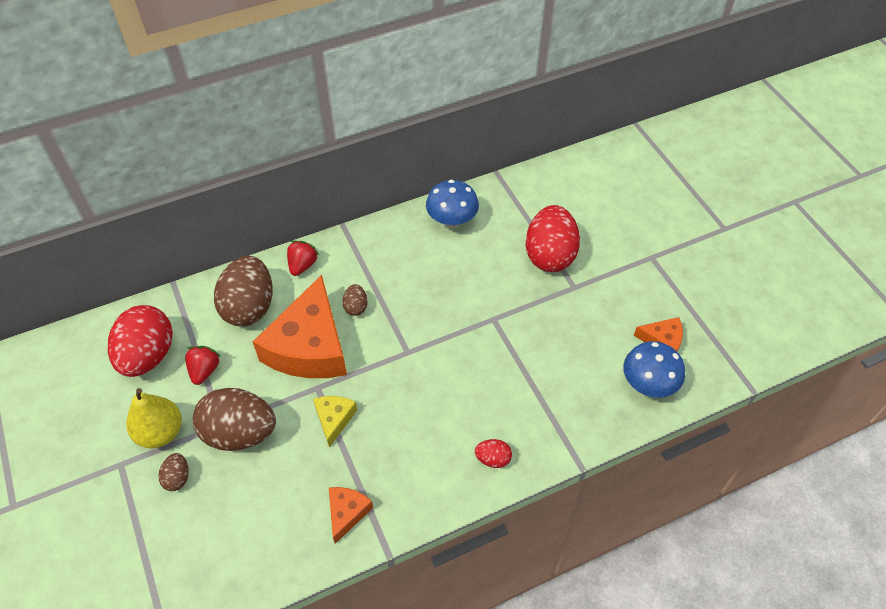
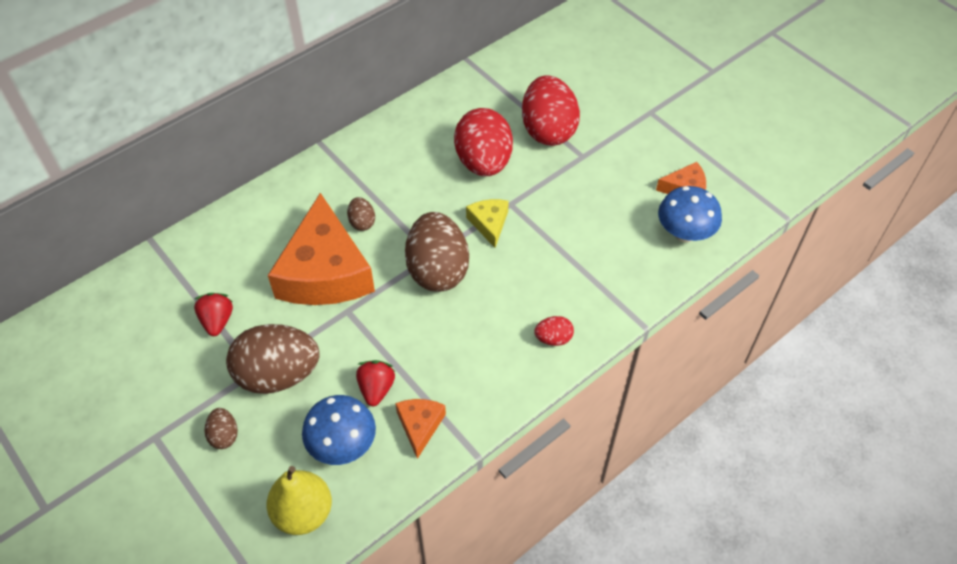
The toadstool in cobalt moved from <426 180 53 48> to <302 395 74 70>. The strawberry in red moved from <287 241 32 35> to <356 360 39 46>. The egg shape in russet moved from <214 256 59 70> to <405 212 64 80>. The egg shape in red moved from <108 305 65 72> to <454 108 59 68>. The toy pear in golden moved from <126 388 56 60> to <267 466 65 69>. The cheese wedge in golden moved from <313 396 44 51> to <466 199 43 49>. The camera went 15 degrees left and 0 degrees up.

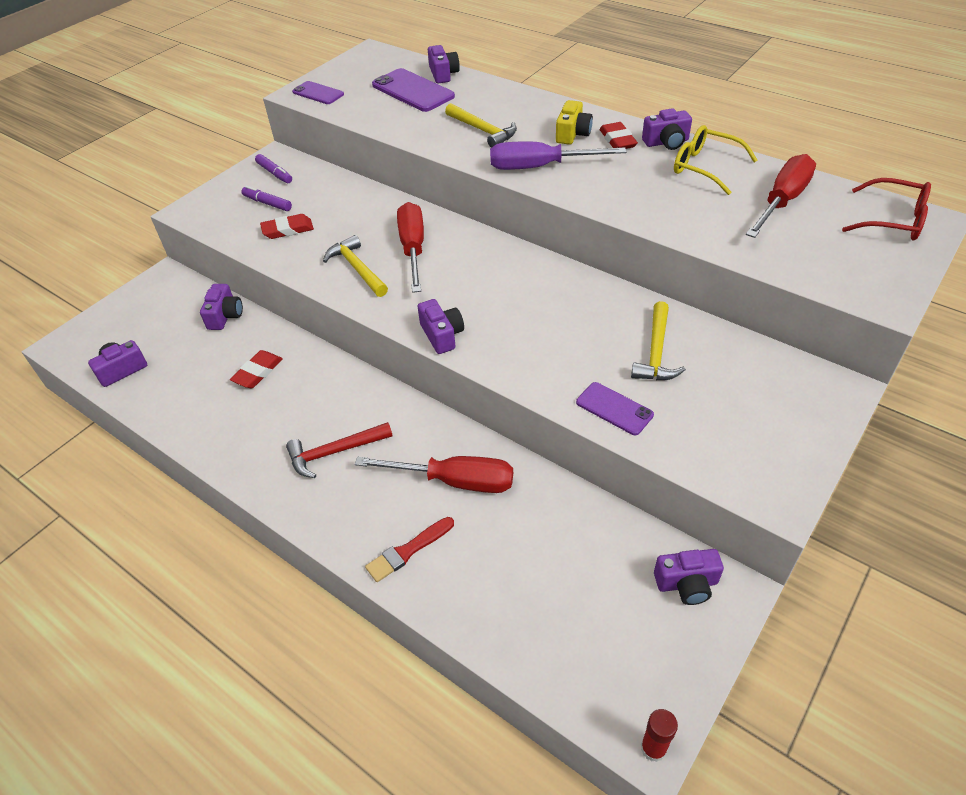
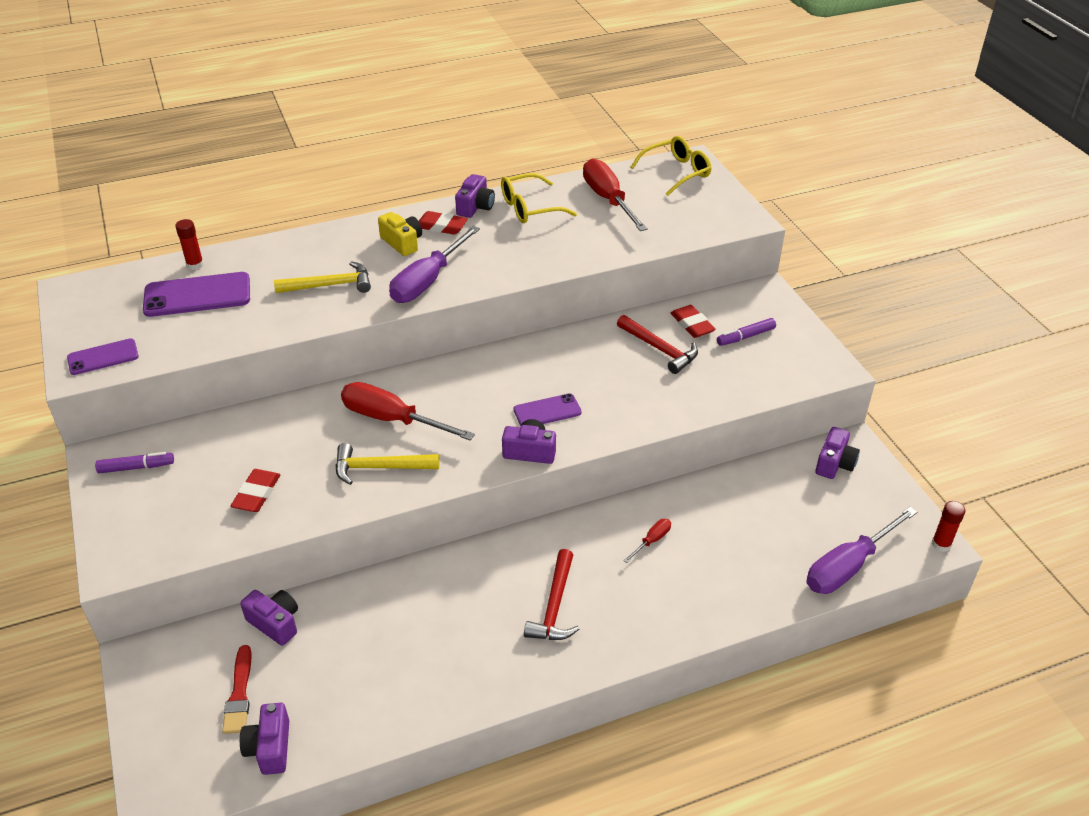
The camera in purple at <428 45 32 39> was replaced by the stick of glue in red at <175 219 29 51>. The eyeglasses in red at <842 178 89 63> became the eyeglasses in golden at <630 136 81 60>. The marker in purple moved from <241 186 51 25> to <717 318 59 28>. The claw hammer in golden at <631 301 55 79> became the claw hammer in red at <617 315 81 59>. The gum eraser in red moved from <230 350 53 38> to <670 305 46 33>. The smartphone in purple moved from <576 382 78 53> to <513 393 69 33>. The hand screwdriver in red at <355 456 158 37> changed to 0.46 times the size. The paint brush in red moved from <365 517 89 65> to <222 645 30 89>. The hand screwdriver in purple at <806 507 111 87> appeared. The camera went 60 degrees left and 5 degrees down.

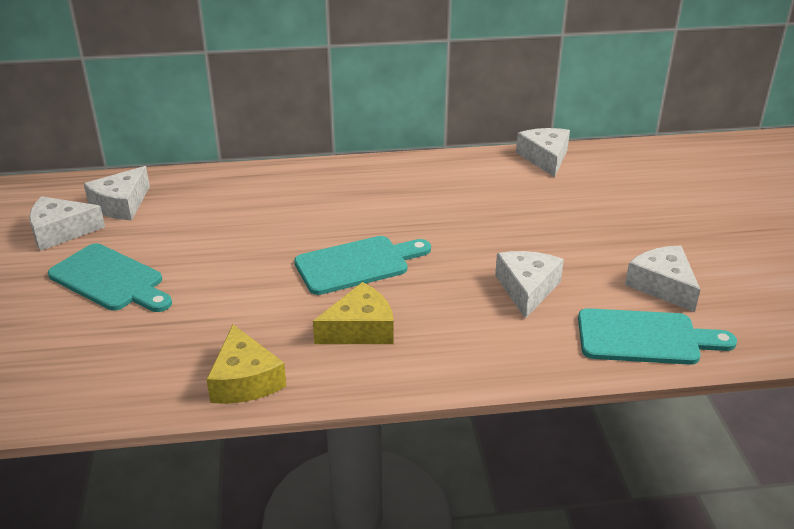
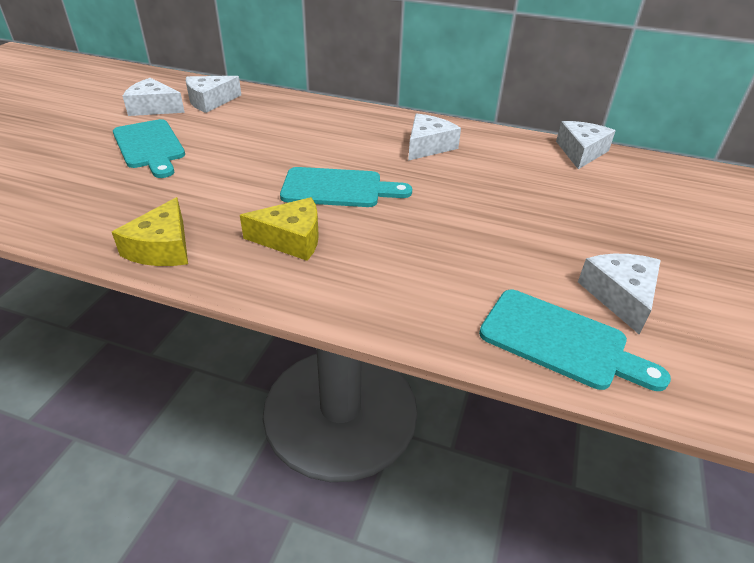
The cheese wedge in snow-white moved from <495 251 69 68> to <408 113 53 48>. The camera went 25 degrees right and 5 degrees up.

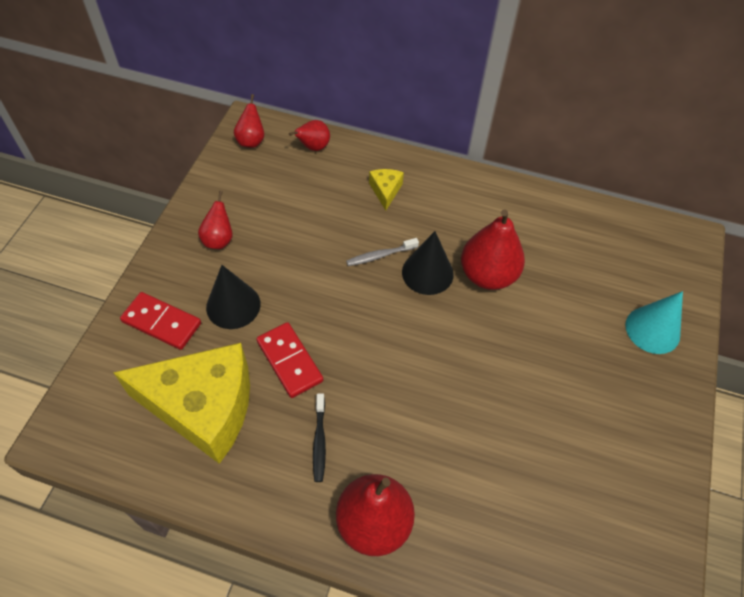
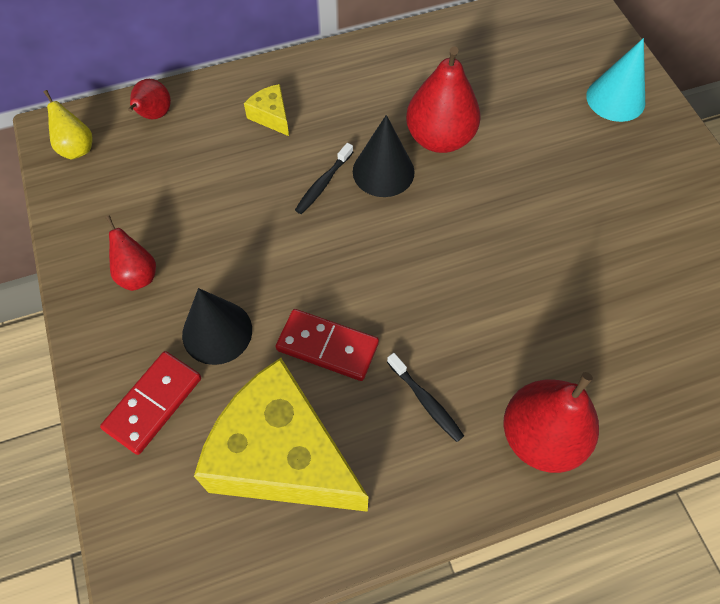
The toy pear in red at <234 94 30 54> became the toy pear in golden at <44 90 49 69>. The toothbrush in grey at <346 238 73 28> became the toothbrush in ebony at <295 143 58 71>. The domino piece in red at <120 292 81 58> turned 45 degrees counterclockwise. The cheese wedge in golden at <113 343 137 121> turned 120 degrees counterclockwise. The camera went 35 degrees left and 5 degrees up.

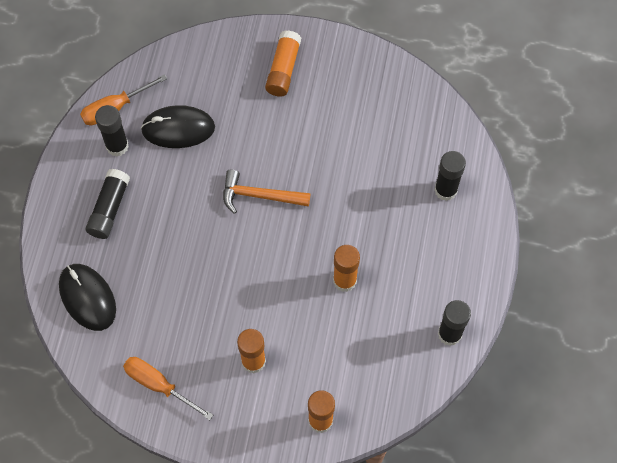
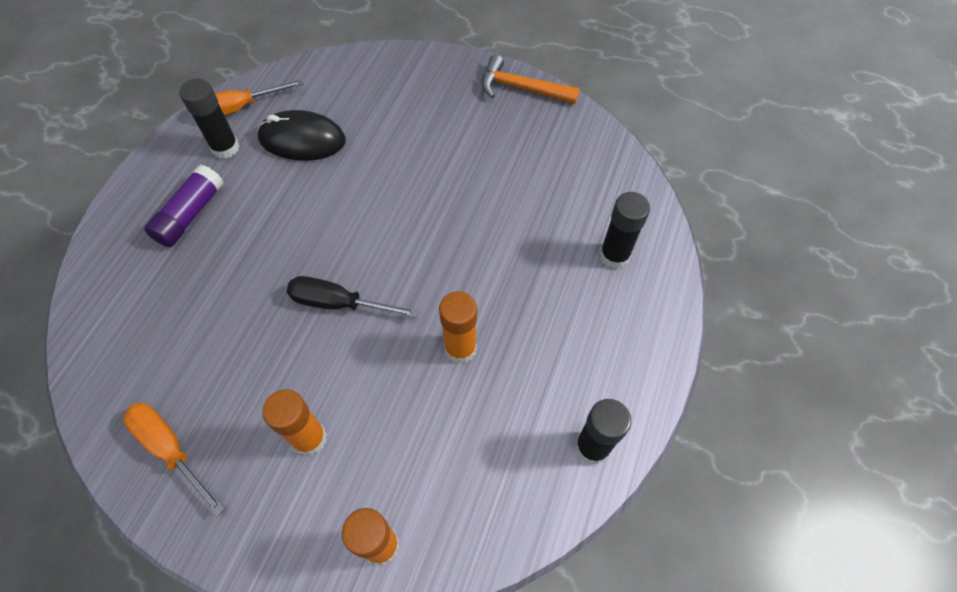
The stick of glue in orange at <265 30 36 67> disappeared. The stick of glue in ebony at <85 169 45 70> became the stick of glue in purple at <144 164 79 83>. The claw hammer in orange moved from <223 170 87 44> to <482 55 98 49>. The PC mouse in ebony at <59 264 57 67> disappeared. The hand screwdriver in ebony at <287 276 131 42> appeared. The camera went 10 degrees right and 5 degrees down.

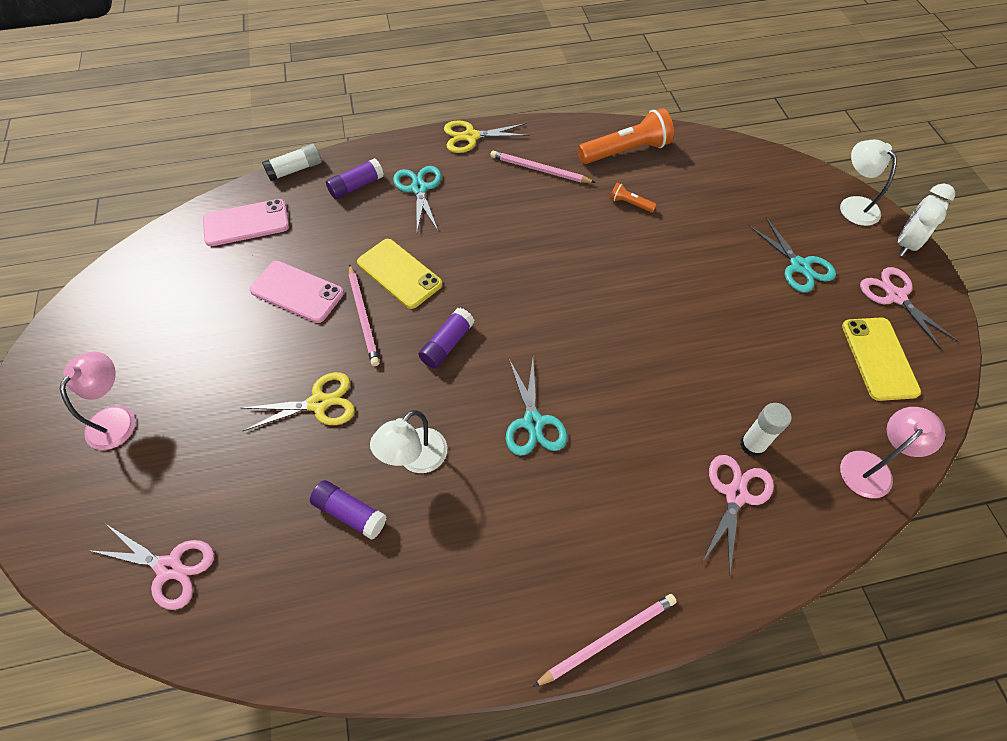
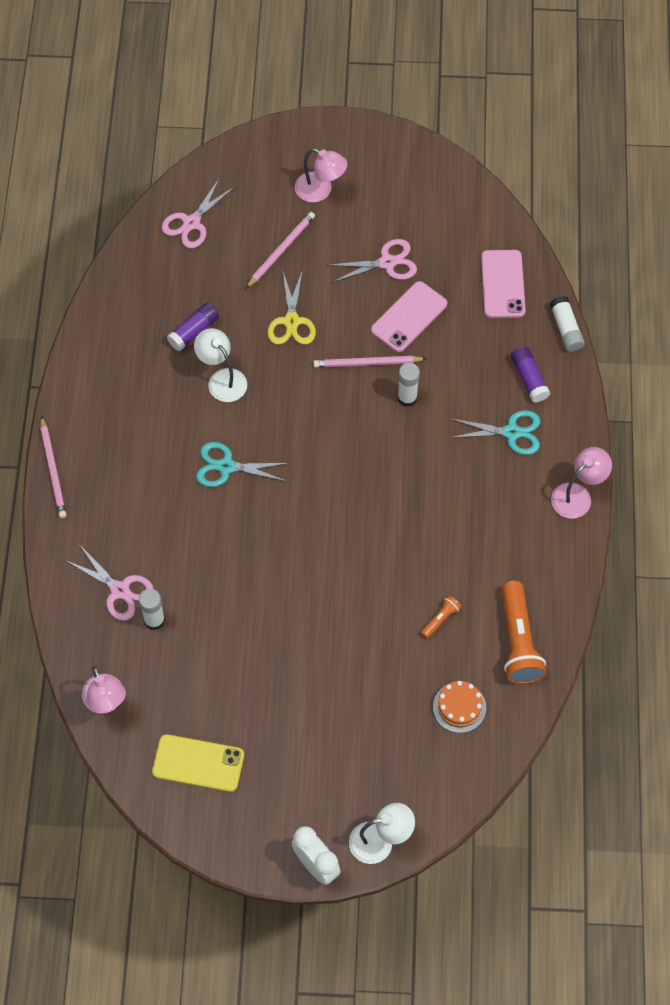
The scissors in golden at <444 120 86 33> was replaced by the desk lamp in pink at <551 447 61 72>. The lead pencil in pink moved from <490 151 106 32> to <246 212 69 76>. The scissors in teal at <749 217 87 76> disappeared. The smartphone in golden at <357 239 85 70> was replaced by the stick of glue in snow-white at <398 363 22 44>. The scissors in pink moved from <860 267 99 84> to <329 239 88 43>. The stick of glue in purple at <418 308 56 61> disappeared. The gateau in orange at <433 681 53 52> appeared. The camera went 105 degrees right and 5 degrees up.

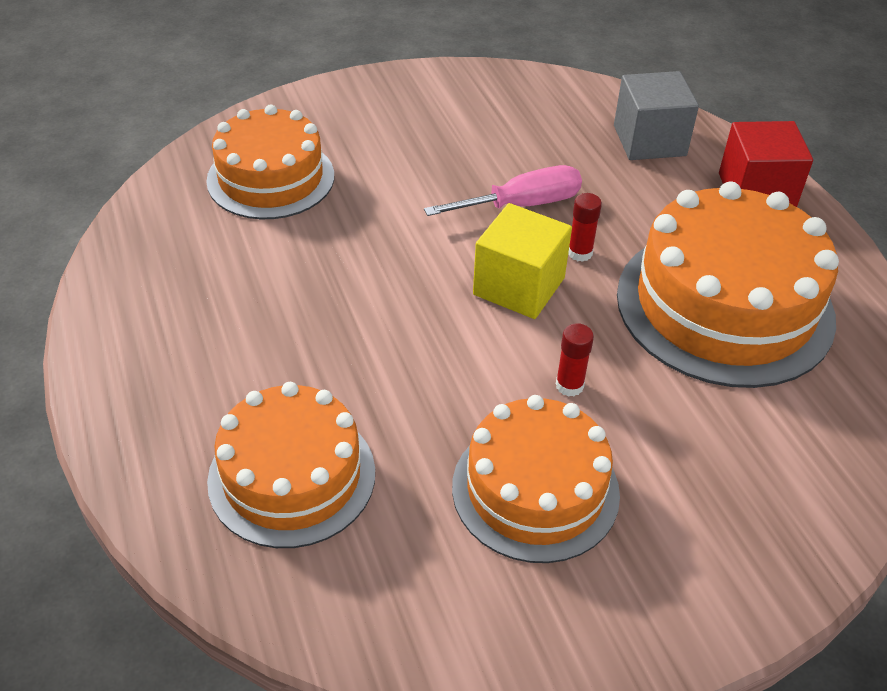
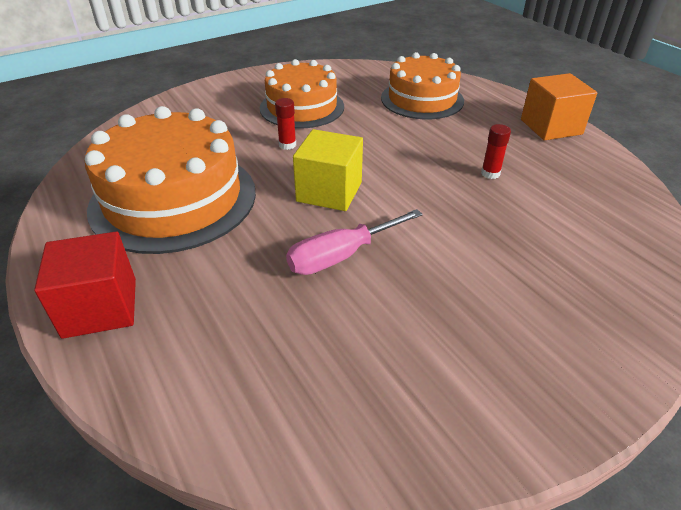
The cube in grey at <614 71 85 89> disappeared. The gateau in orange at <206 104 128 115> disappeared. The stick of glue in red moved from <568 193 34 69> to <481 124 30 55>. The cube in orange at <521 73 76 68> appeared. The camera went 170 degrees right and 5 degrees down.

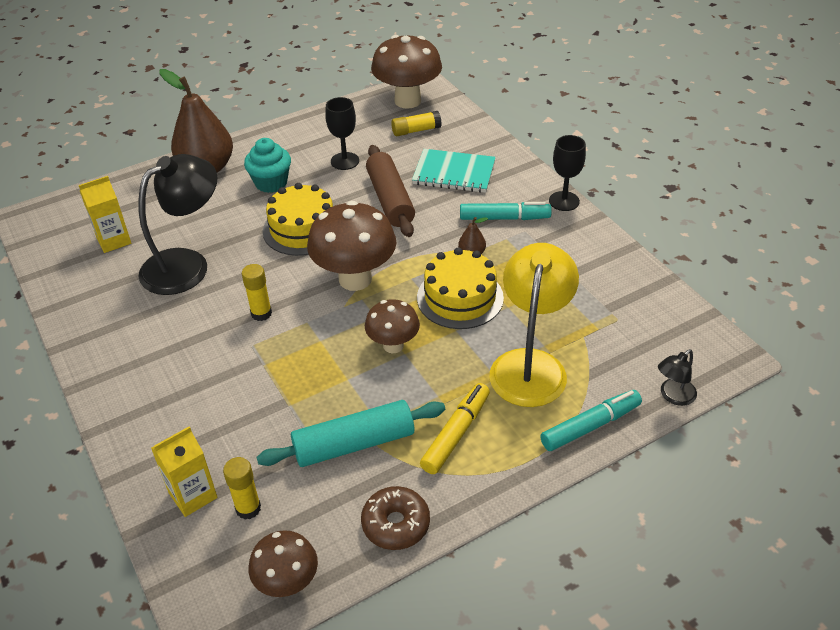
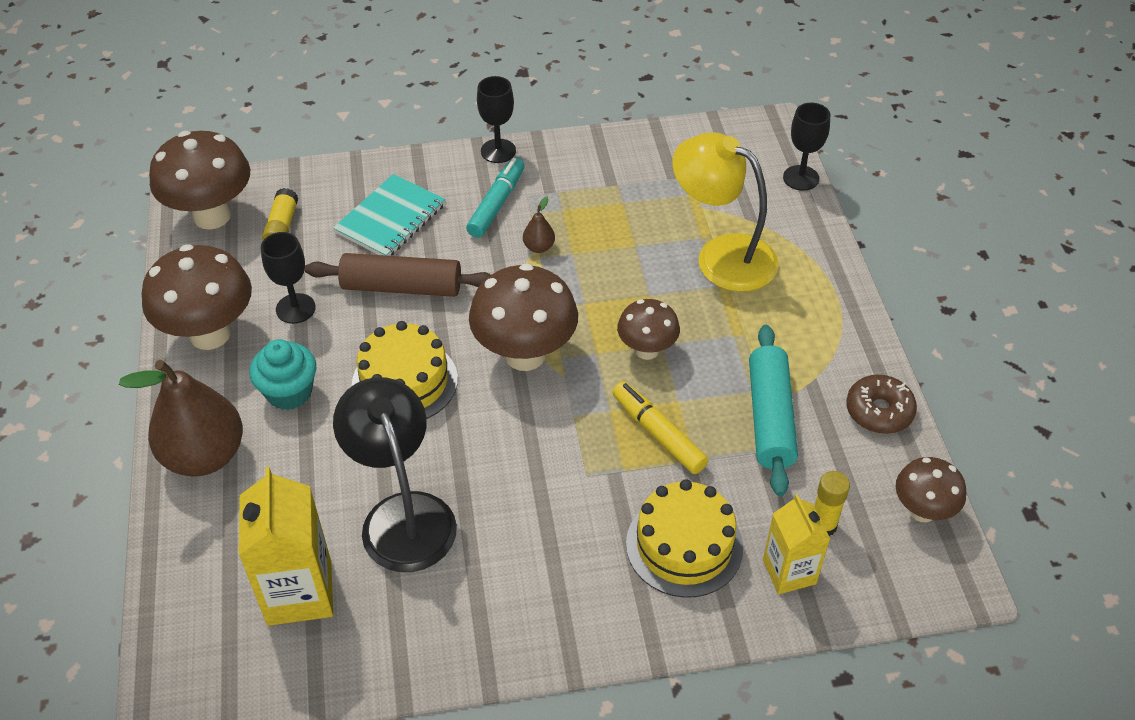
The carton in golden at <79 176 52 77> changed to 1.56 times the size. The gateau in golden moved from <417 247 87 82> to <626 479 117 119>. The stick of glue in golden at <242 264 30 57> disappeared. The desk lamp in ebony at <658 349 39 57> was replaced by the goblet in ebony at <783 103 47 88>. The marker in golden moved from <420 383 70 91> to <612 381 97 93>. The marker in teal at <540 390 102 61> disappeared. The toadstool in russet at <142 244 110 106> appeared. The camera went 70 degrees left and 5 degrees up.

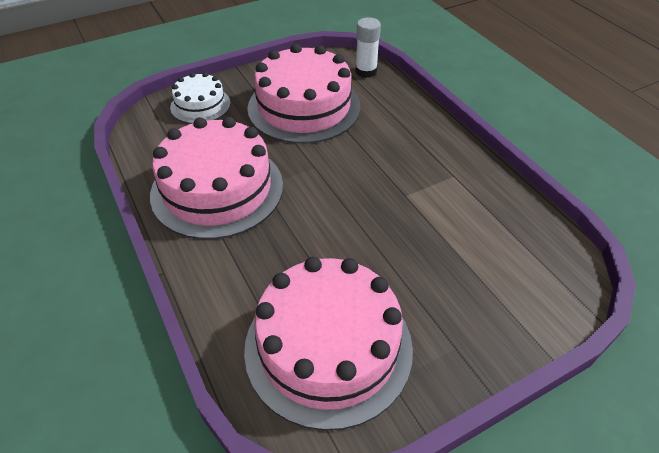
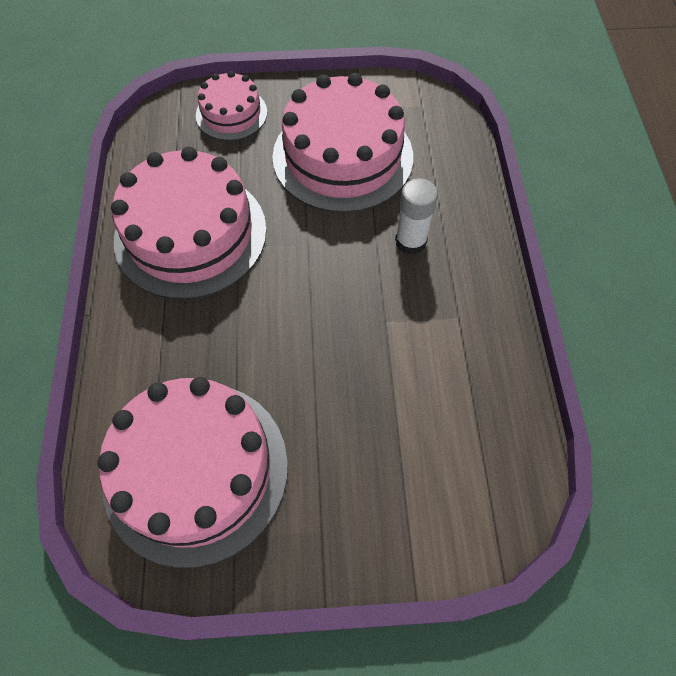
The stick of glue in snow-white moved from <355 17 26 61> to <395 178 43 77>. The gateau in snow-white at <170 72 61 52> became the gateau in pink at <196 71 71 70>. The camera went 25 degrees right and 15 degrees up.

